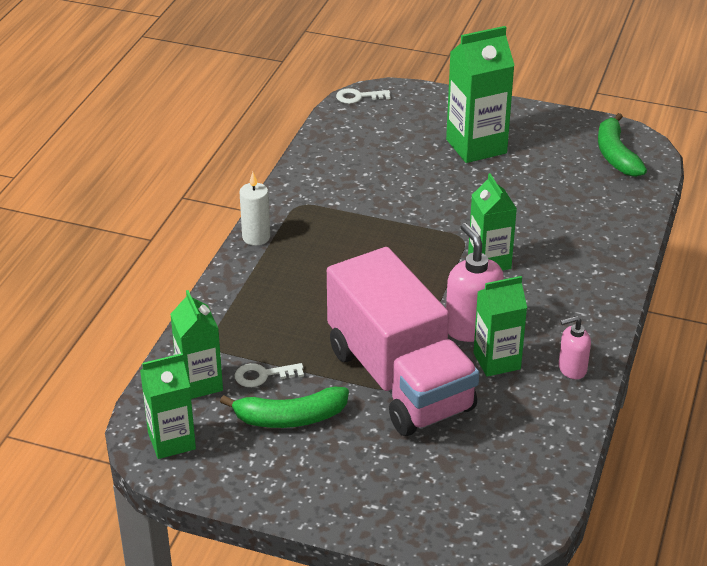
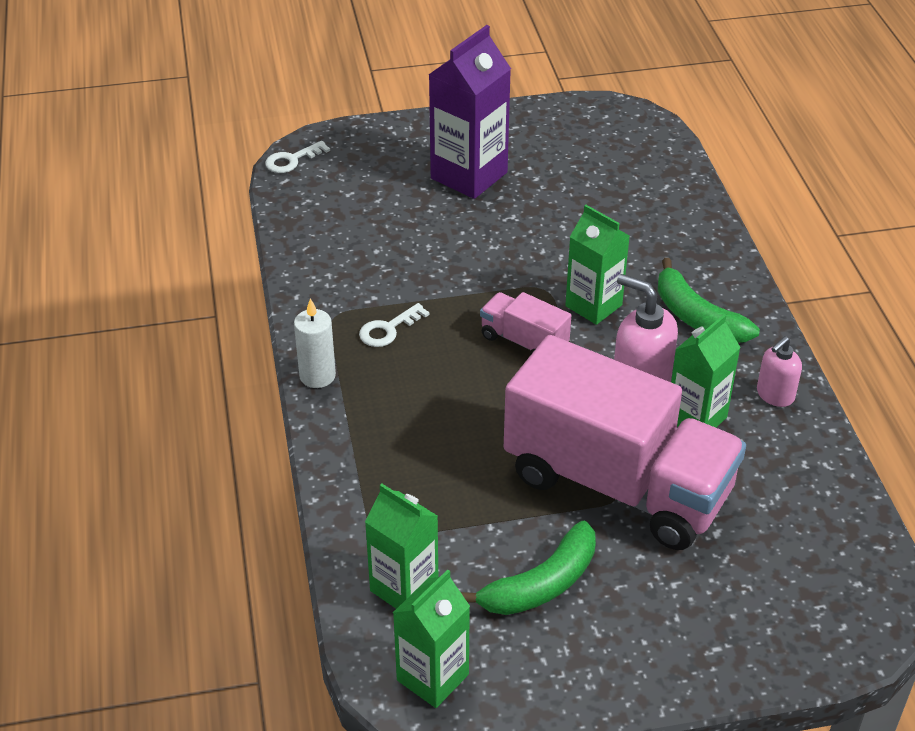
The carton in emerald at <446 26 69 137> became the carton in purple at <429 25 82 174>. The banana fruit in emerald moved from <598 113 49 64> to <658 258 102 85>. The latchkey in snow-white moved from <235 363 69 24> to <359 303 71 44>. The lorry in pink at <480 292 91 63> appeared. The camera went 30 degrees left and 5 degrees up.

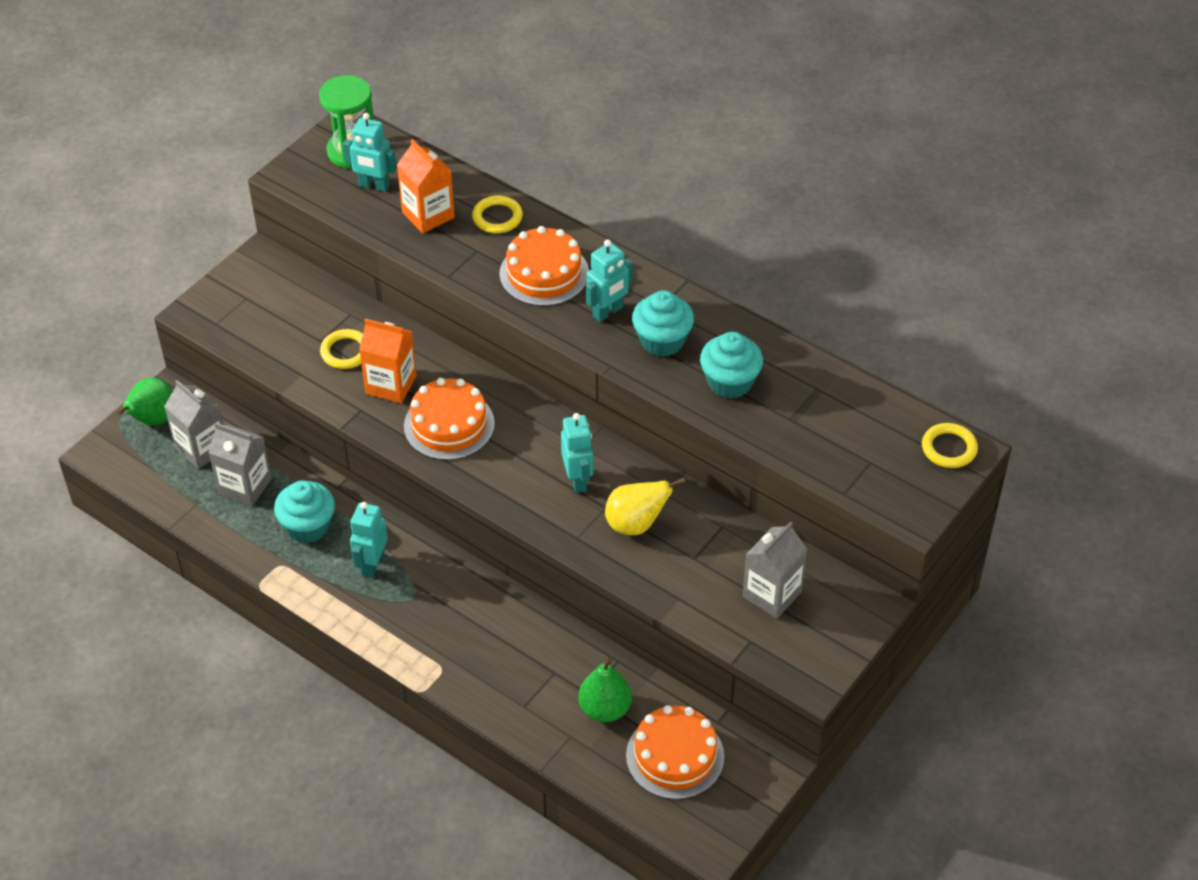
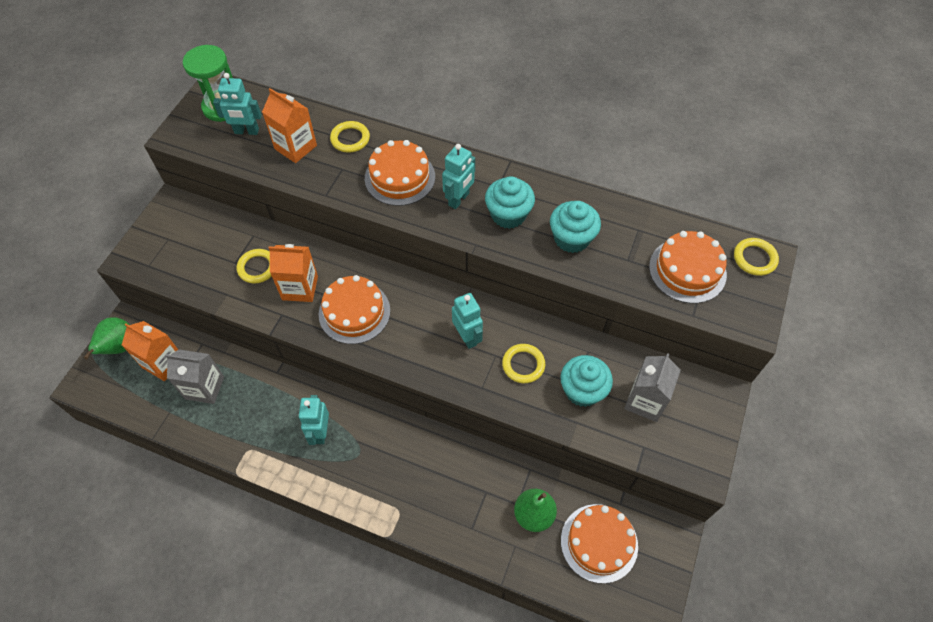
The carton in grey at <164 380 60 89> became the carton in orange at <122 321 56 60>. The toy pear in golden at <605 477 81 58> was replaced by the ring in golden at <502 344 43 39>. The fairy cake in teal moved from <274 481 61 62> to <560 355 53 52>. The gateau in orange at <649 231 78 72> appeared. The camera went 15 degrees left and 10 degrees up.

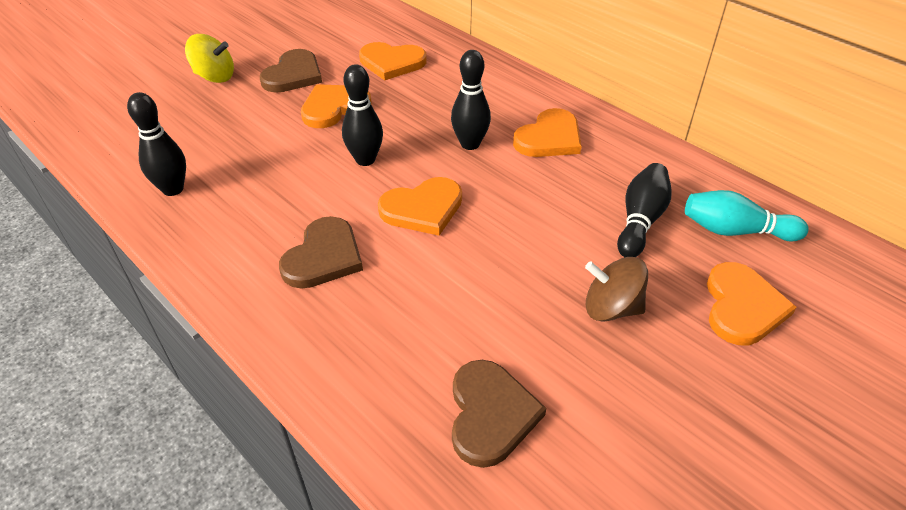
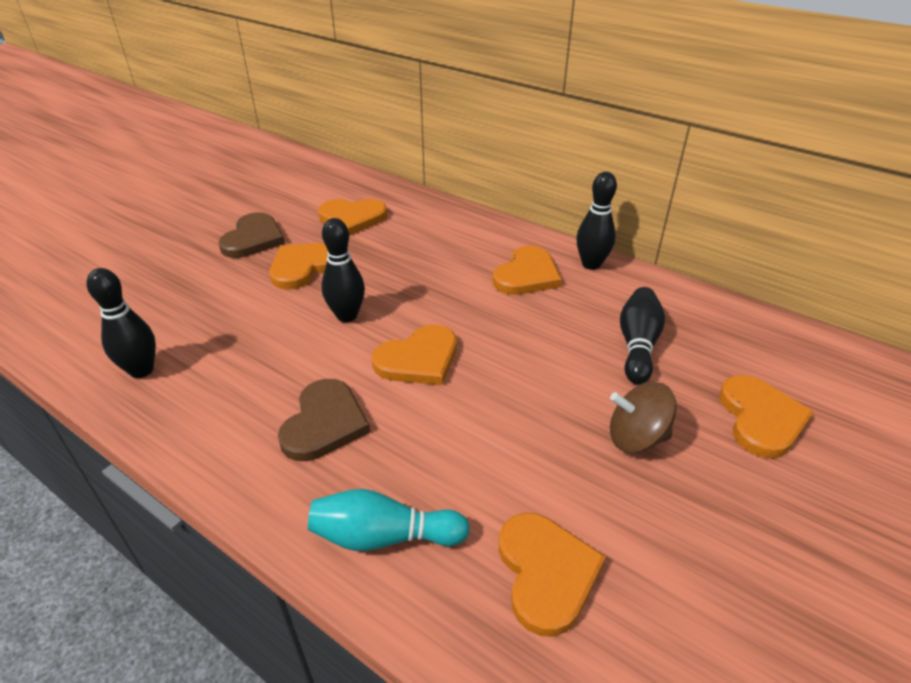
The spinning top in golden at <185 34 49 49> disappeared. The tenpin in ebony moved from <451 50 40 100> to <576 172 41 98>. The tenpin in teal moved from <685 190 124 52> to <308 489 162 62>. The heart shape in russet at <452 360 94 108> became the heart shape in orange at <499 513 107 124>. The camera went 10 degrees left and 5 degrees down.

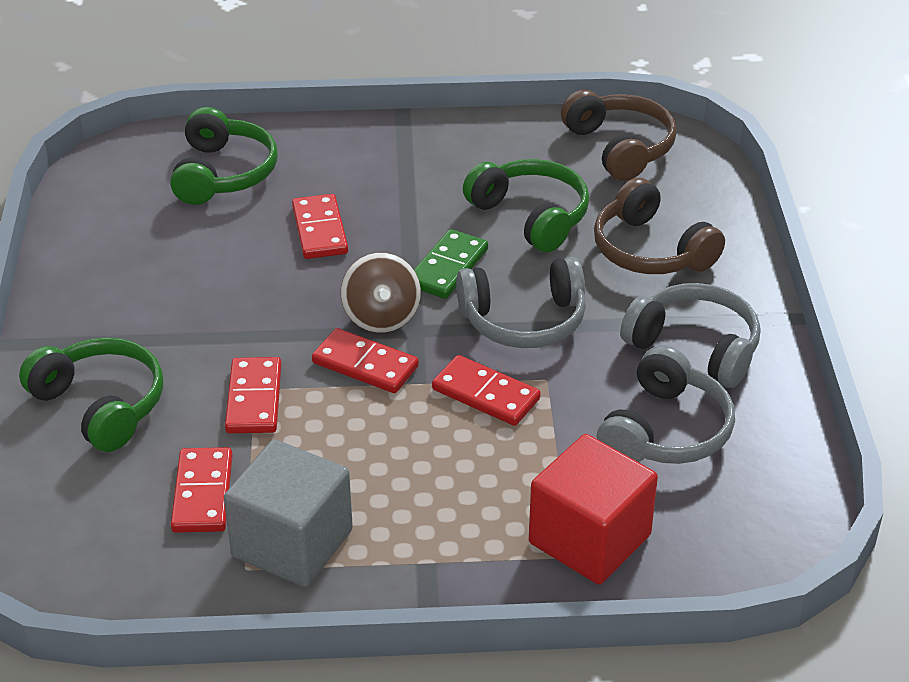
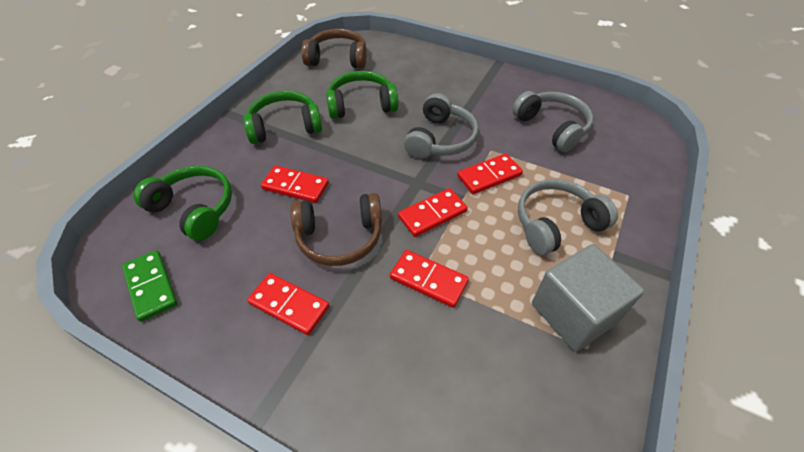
The headphones in russet moved from <594 178 131 96> to <290 193 92 73>. The domino piece in emerald moved from <414 229 74 70> to <122 250 55 72>. The spinning top in russet at <341 253 80 80> disappeared. The headphones in grey moved from <620 283 140 105> to <518 179 100 76>. The headphones in emerald moved from <19 338 144 114> to <243 91 79 53>. The cube in red at <529 434 129 150> disappeared. The domino piece in red moved from <171 447 62 86> to <247 273 82 62>. The camera went 60 degrees left and 10 degrees up.

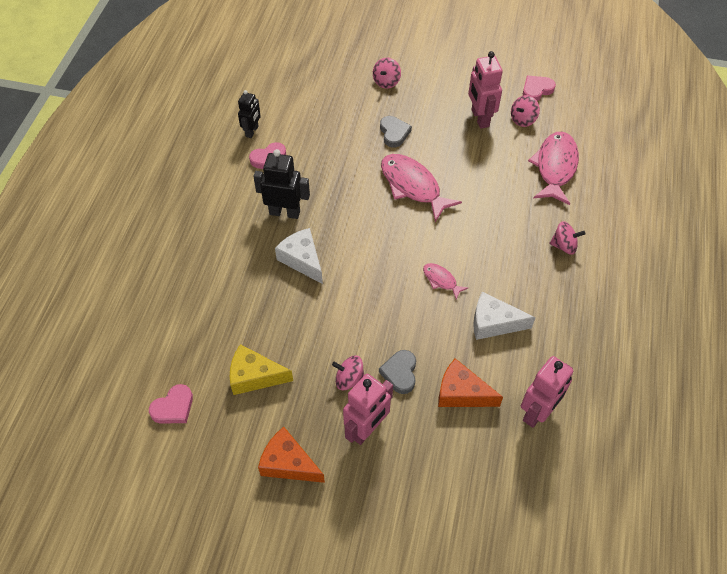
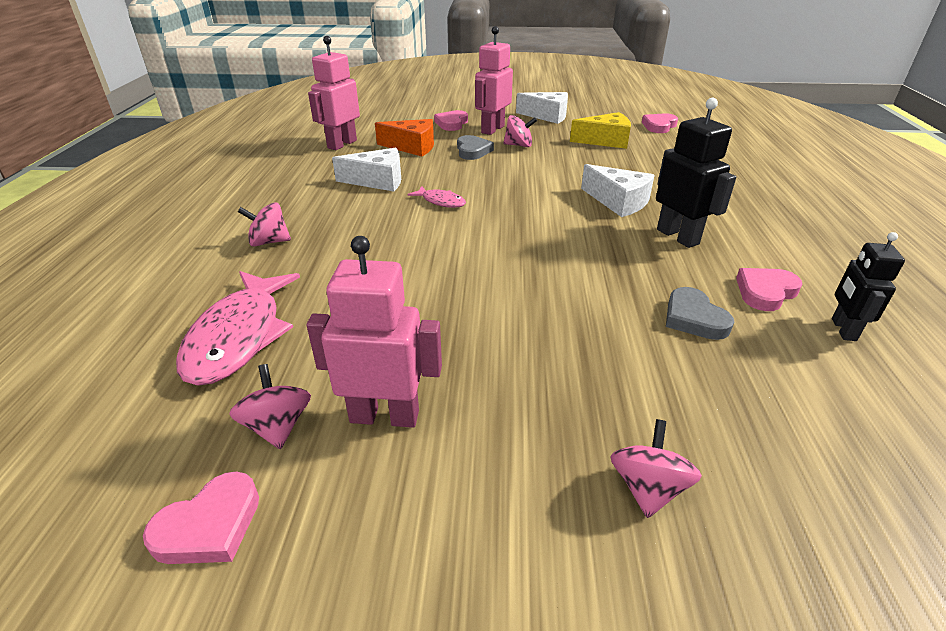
The robot in pink at <468 51 35 78> turned 60 degrees counterclockwise. The spinning top in pink at <511 95 29 32> turned 60 degrees counterclockwise. The heart shape in grey moved from <380 116 32 31> to <666 287 68 53>. The robot in ebony at <253 149 57 70> turned 120 degrees counterclockwise. The toy fish in pink at <381 154 81 68> disappeared. The cheese wedge in orange at <258 427 67 56> became the cheese wedge in snow-white at <516 92 52 32>. The heart shape in pink at <434 110 34 21> appeared. The camera went 170 degrees right and 20 degrees down.

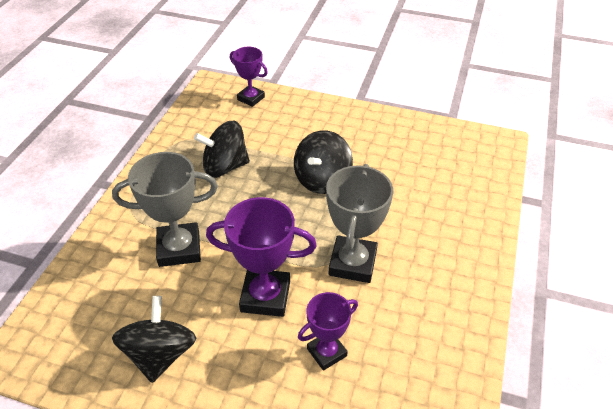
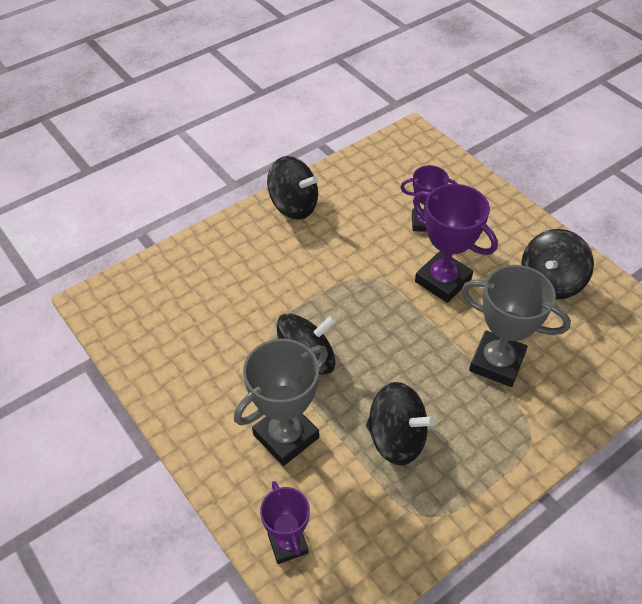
The award cup in grey moved from <326 164 67 119> to <234 339 94 127>. The spinning top in ebony at <267 156 51 64> appeared. The camera went 145 degrees left and 5 degrees up.

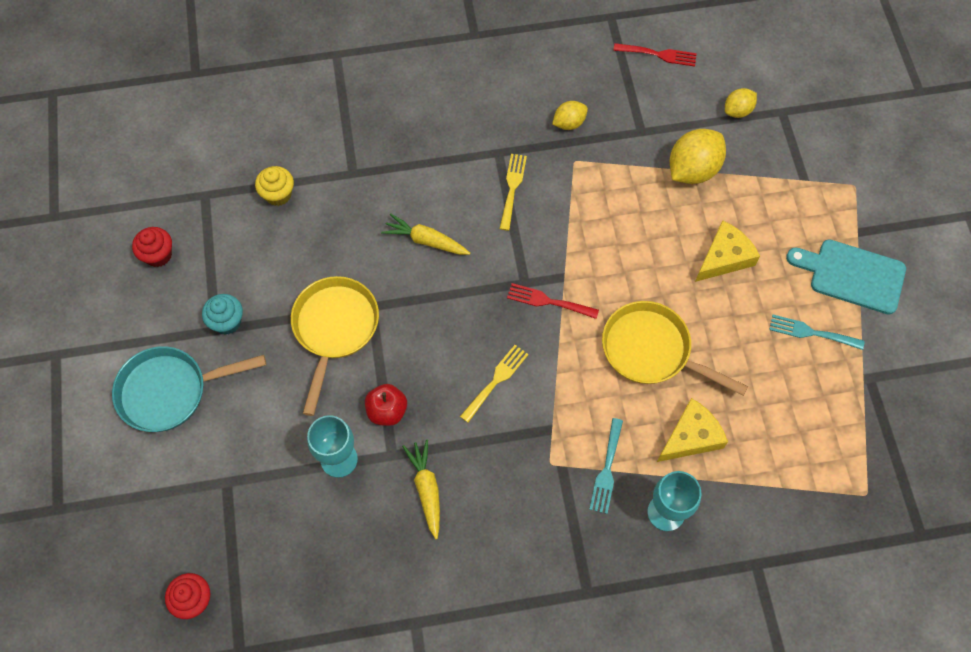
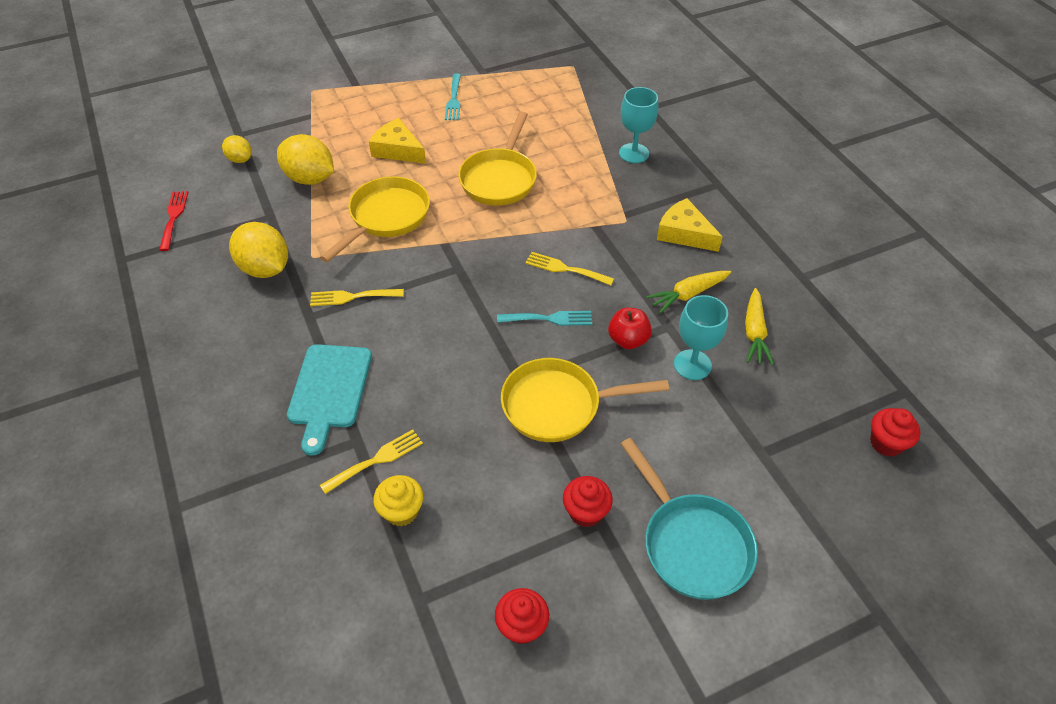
The citrus fruit in golden at <552 101 36 29> changed to 1.77 times the size. The root vegetable in golden moved from <381 213 89 42> to <745 288 29 77>. The cutting board in teal moved from <786 239 120 76> to <287 344 85 112>. The dinner fork in red at <507 283 92 36> disappeared. The fairy cake in teal at <202 294 41 41> became the fairy cake in red at <563 476 50 51>. The cheese wedge in golden moved from <657 398 71 64> to <657 198 66 54>. The dinner fork in teal moved from <589 418 34 96> to <497 311 95 15>. The frying pan in golden at <320 176 110 86> appeared. The dinner fork in golden at <320 429 103 65> appeared. The camera went 105 degrees left and 15 degrees down.

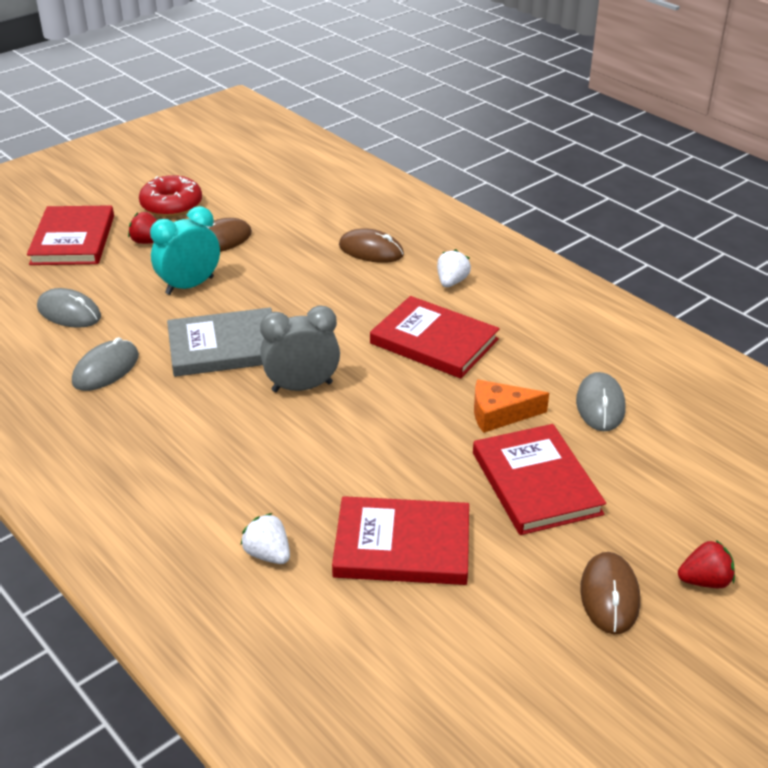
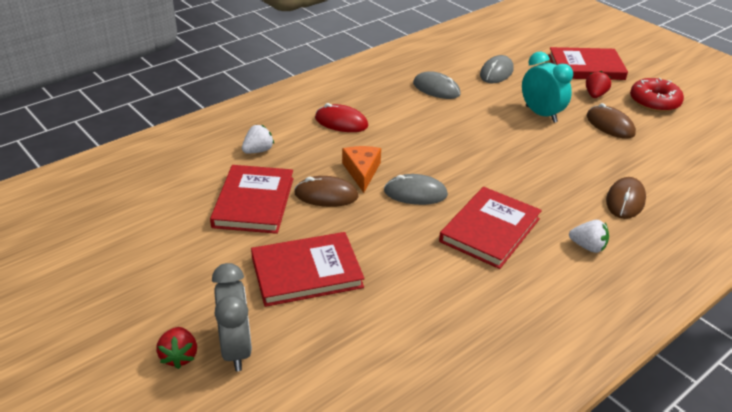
The bedside clock in grey moved from <260 306 80 86> to <212 263 40 108>. The hardcover in grey at <167 308 105 69> disappeared. The PC mouse in grey moved from <576 372 49 59> to <384 174 64 31>. The cheese wedge in orange moved from <474 379 75 54> to <342 146 39 47>. The PC mouse in russet moved from <580 552 60 83> to <294 176 65 31>. The PC mouse in red at <315 103 53 29> appeared. The camera went 90 degrees right and 0 degrees up.

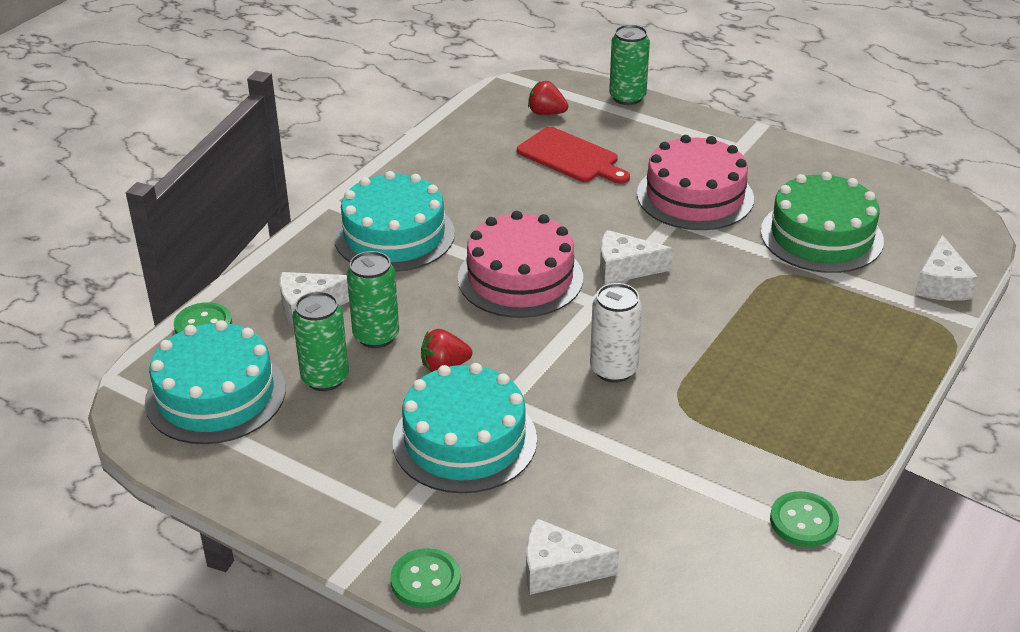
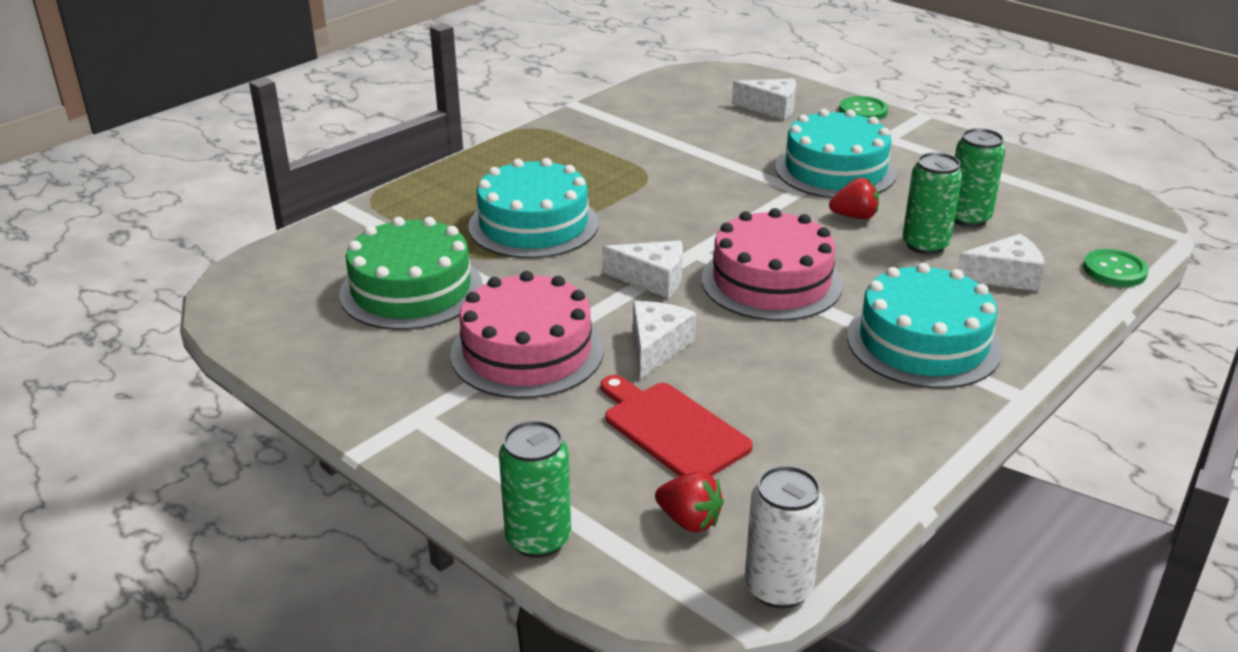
The cheese wedge in snow-white moved from <915 235 63 66> to <633 301 63 79>. The can in snow-white moved from <590 283 52 100> to <745 465 80 143>. The gateau in teal moved from <145 320 141 124> to <468 158 131 100>. The sewing button in emerald at <770 491 69 56> disappeared. The camera went 170 degrees left and 5 degrees down.

